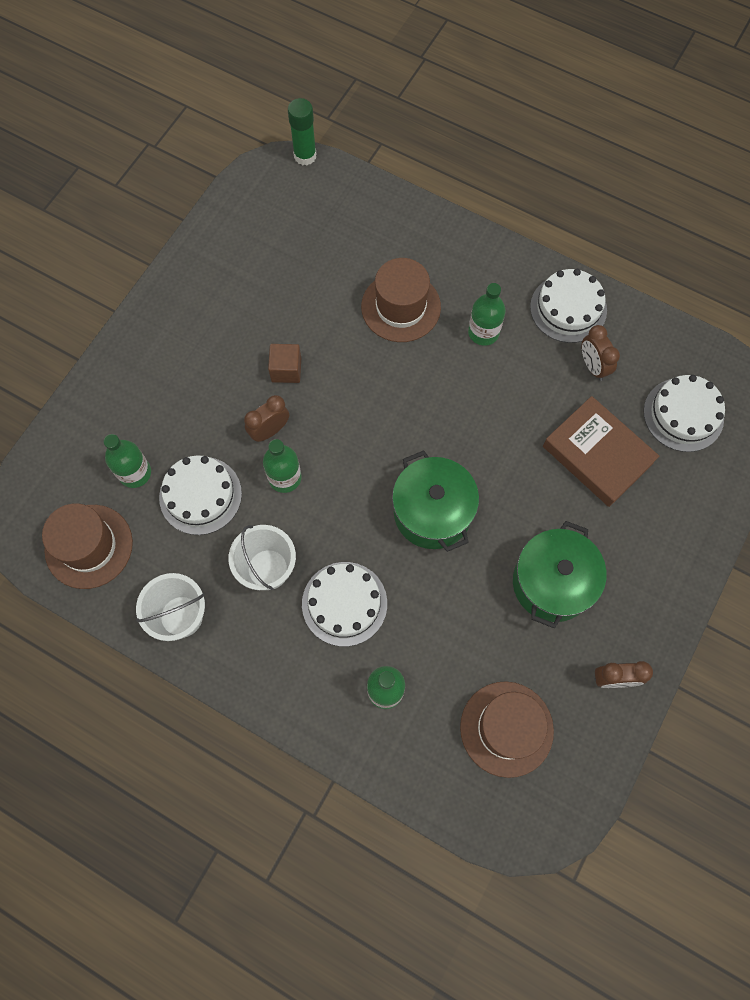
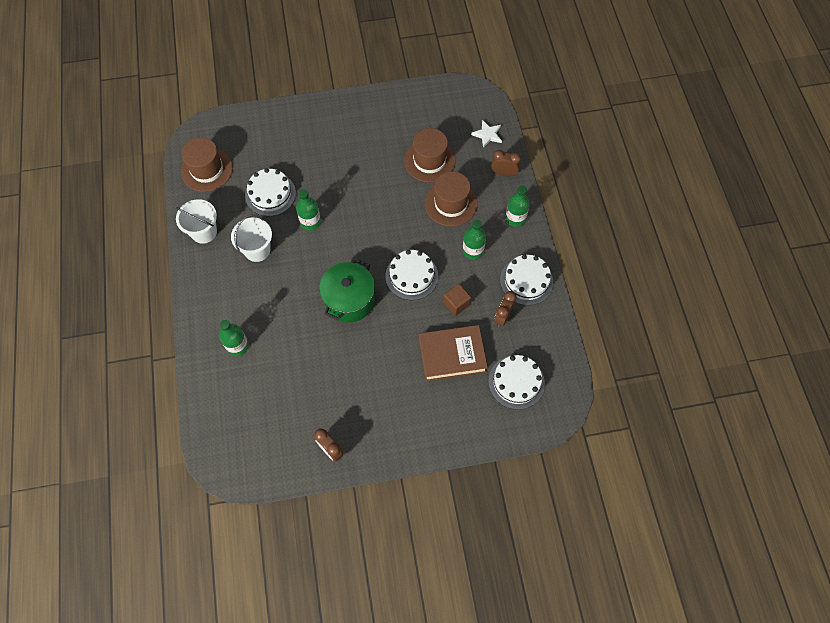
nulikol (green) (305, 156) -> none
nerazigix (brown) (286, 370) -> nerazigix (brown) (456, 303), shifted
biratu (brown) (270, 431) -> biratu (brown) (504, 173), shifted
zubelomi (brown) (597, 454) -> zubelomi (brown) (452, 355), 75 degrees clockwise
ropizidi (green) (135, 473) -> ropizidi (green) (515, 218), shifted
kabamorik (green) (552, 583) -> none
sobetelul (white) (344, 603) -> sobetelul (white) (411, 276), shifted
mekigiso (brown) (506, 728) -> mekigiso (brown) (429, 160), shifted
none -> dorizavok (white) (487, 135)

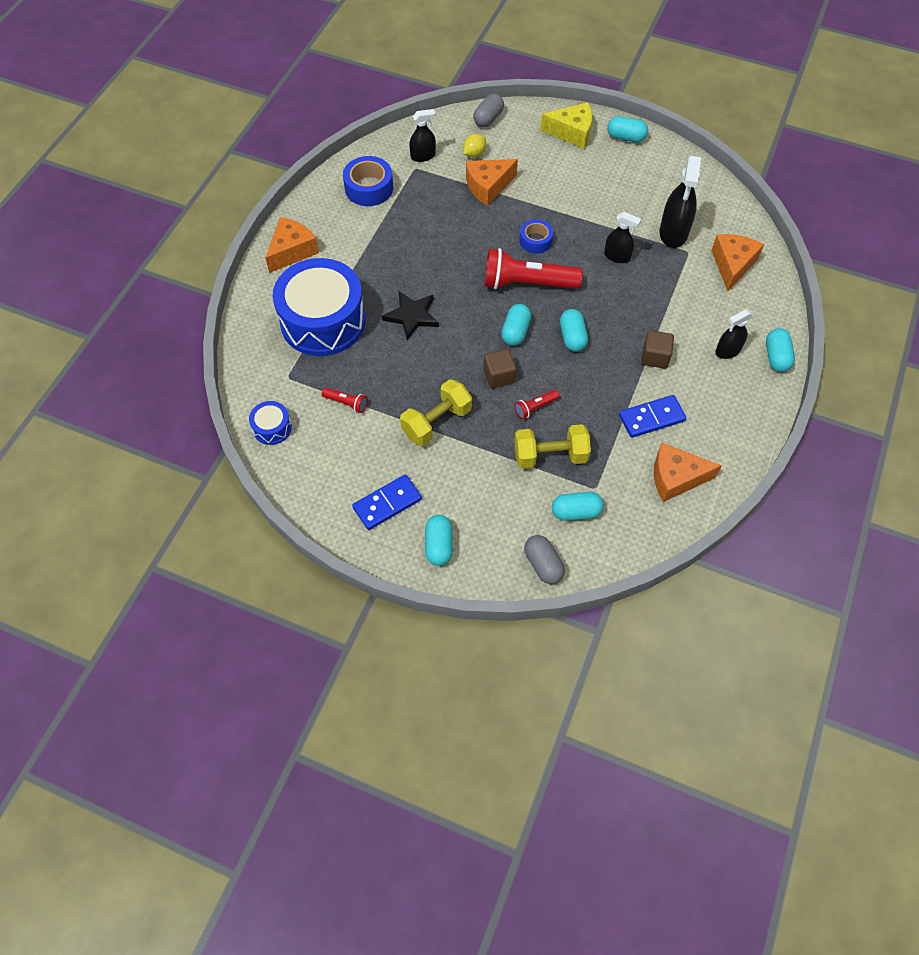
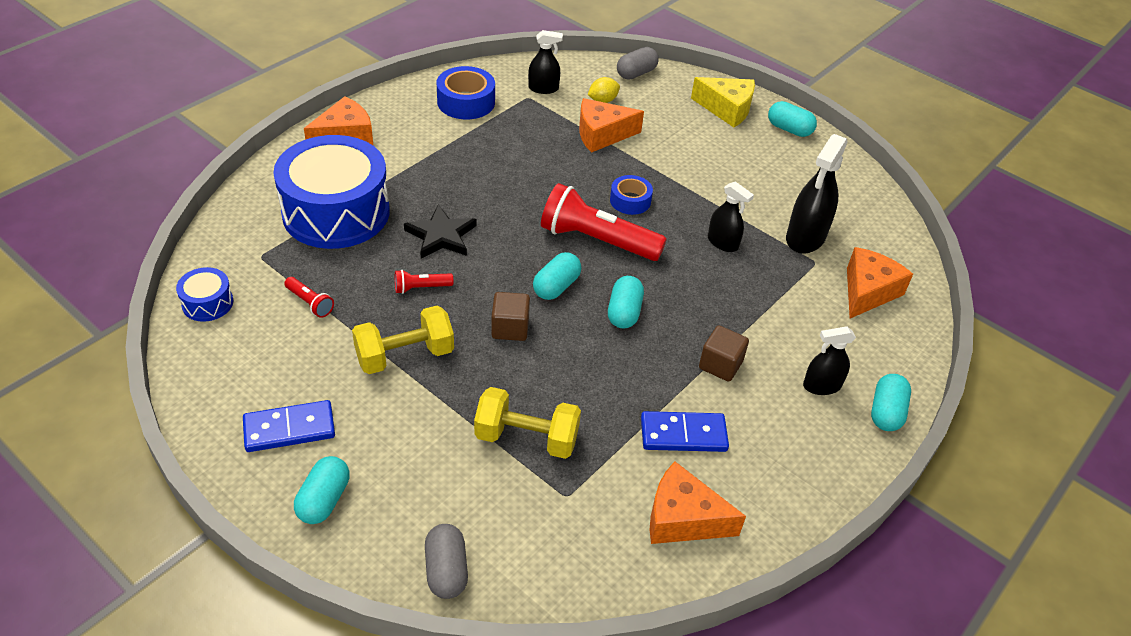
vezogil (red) (535, 407) -> vezogil (red) (421, 288), shifted
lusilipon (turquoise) (576, 512) -> none

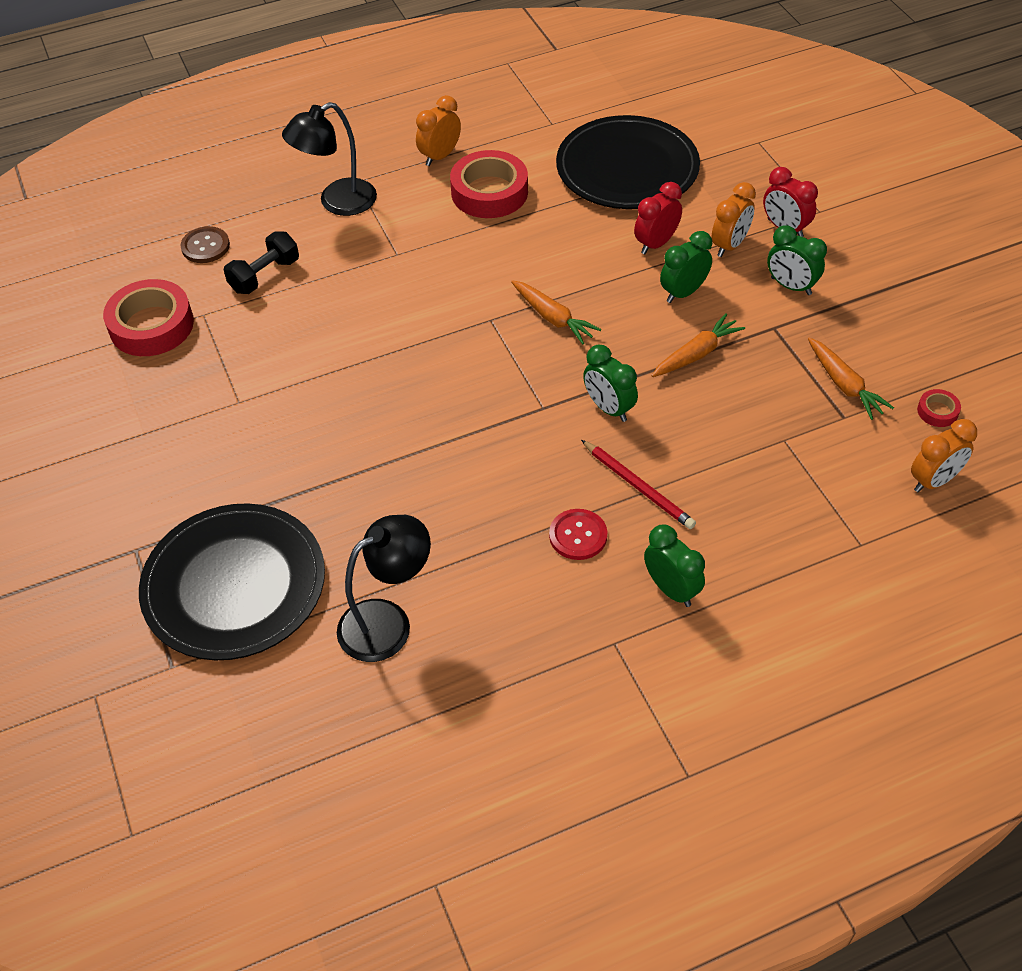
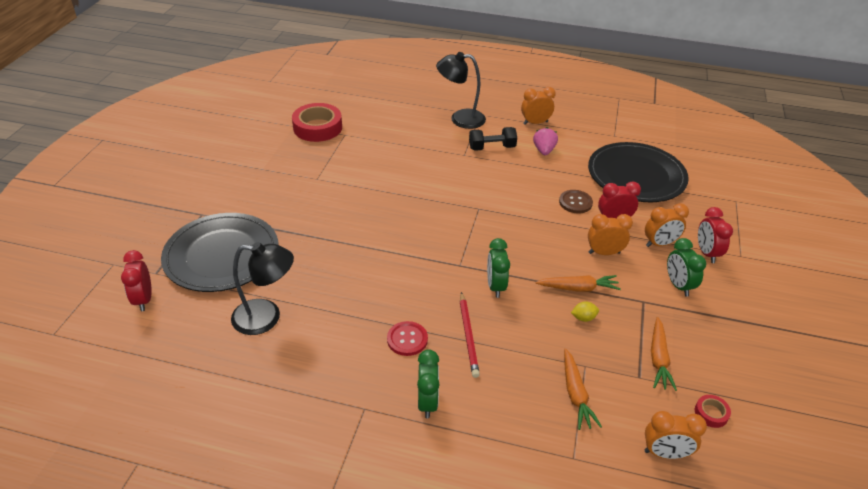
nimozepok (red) (489, 192) -> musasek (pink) (544, 150)
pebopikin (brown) (205, 246) -> pebopikin (brown) (575, 202), shifted
biratu (green) (683, 292) -> biratu (orange) (604, 253)
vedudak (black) (265, 275) -> vedudak (black) (492, 148), shifted
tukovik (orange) (553, 318) -> tukovik (orange) (575, 394), shifted
none -> biratu (red) (144, 299)
none -> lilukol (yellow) (583, 318)

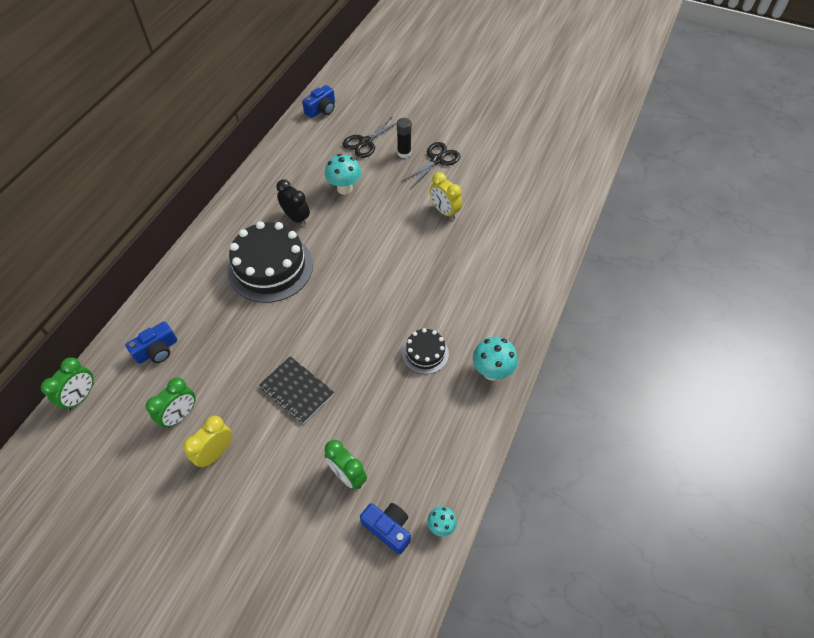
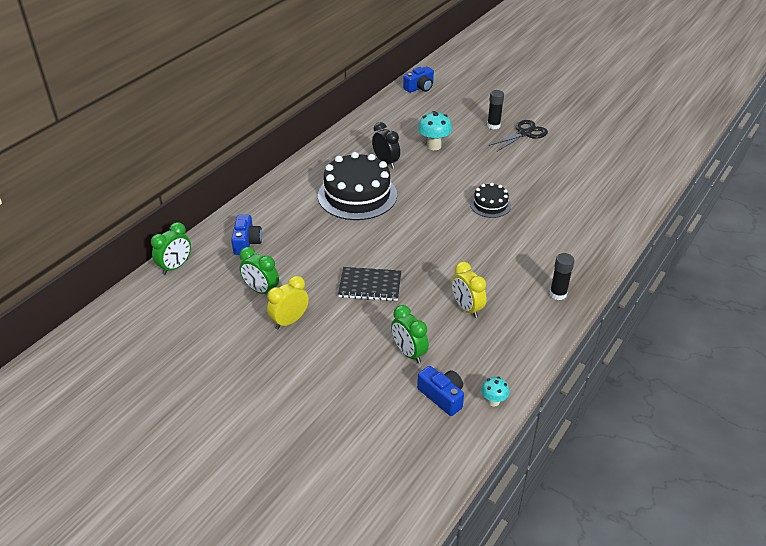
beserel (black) (365, 142) -> none
biratu (yellow) (444, 211) -> biratu (yellow) (467, 308), shifted
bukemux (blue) (157, 350) -> bukemux (blue) (246, 242), 60 degrees counterclockwise
sobetelul (black) (425, 353) -> sobetelul (black) (490, 205), shifted
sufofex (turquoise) (492, 372) -> nulikol (black) (558, 294)
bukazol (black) (297, 390) -> bukazol (black) (370, 285), 45 degrees counterclockwise
biratu (green) (180, 415) -> biratu (green) (261, 290), 75 degrees clockwise

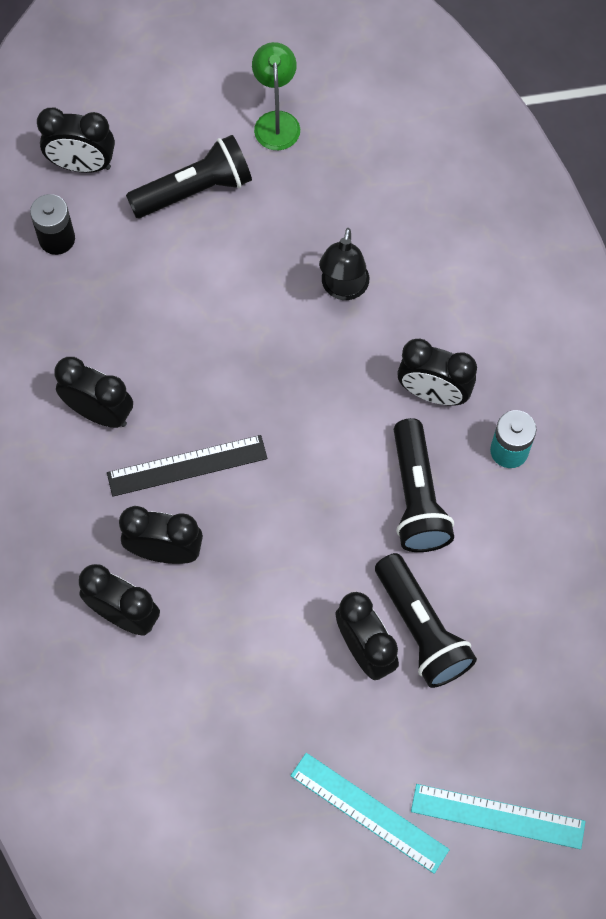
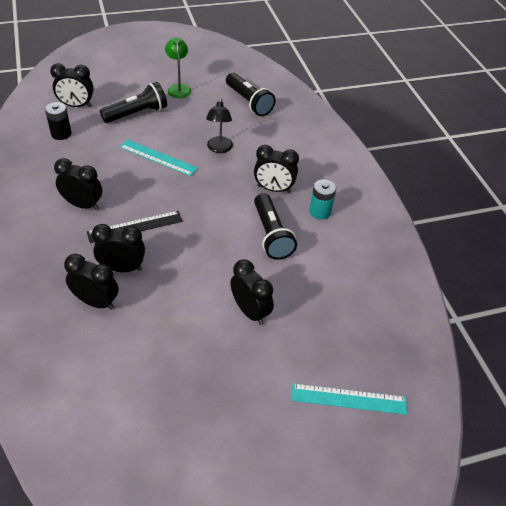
vezogil (black) (421, 629) -> vezogil (black) (249, 102), shifted
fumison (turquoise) (369, 812) -> fumison (turquoise) (158, 157), shifted

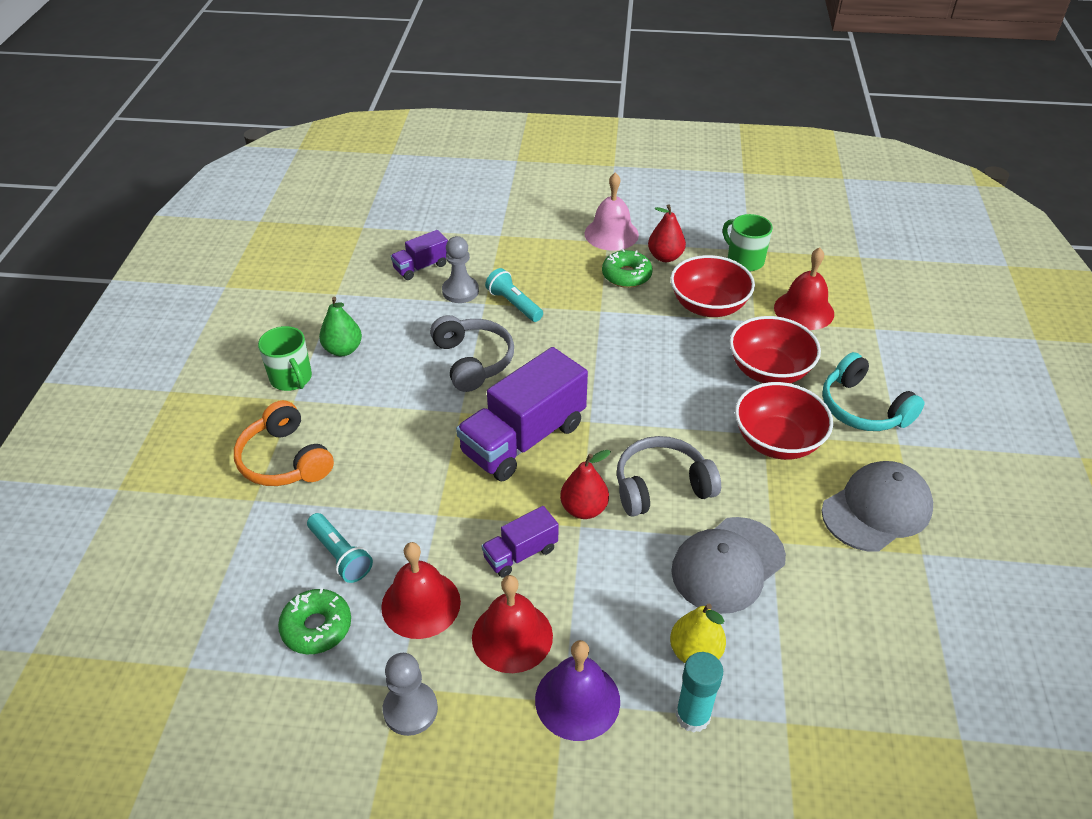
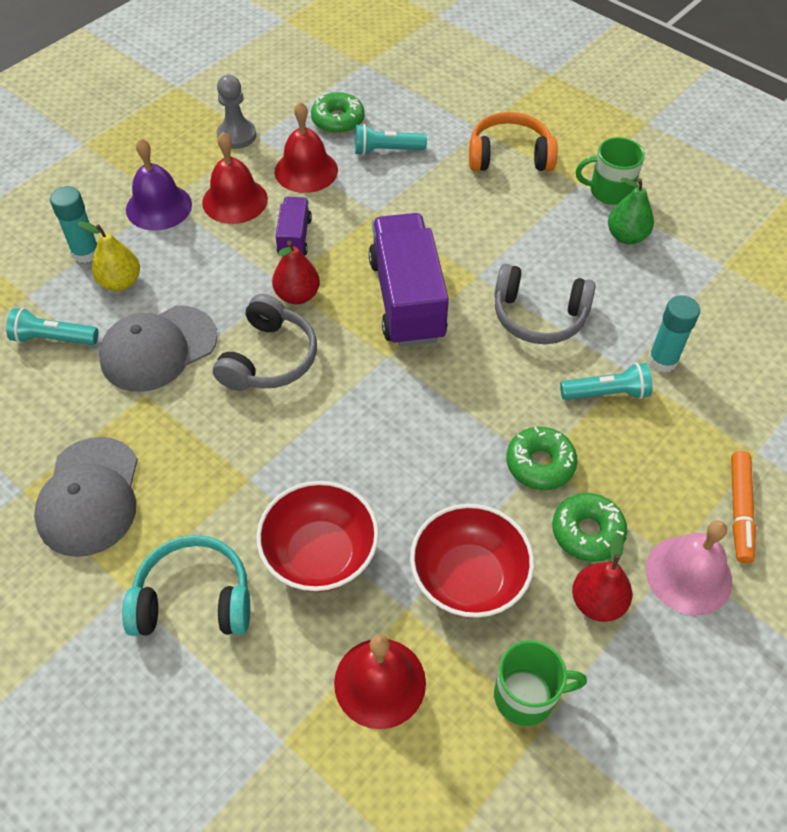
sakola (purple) (421, 267) -> none
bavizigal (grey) (460, 291) -> nulikol (turquoise) (662, 360)
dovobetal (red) (777, 441) -> none
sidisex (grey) (727, 565) -> sidisex (grey) (158, 349), 120 degrees counterclockwise
none -> vezogil (turquoise) (53, 338)
none -> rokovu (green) (540, 464)
none -> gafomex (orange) (739, 510)

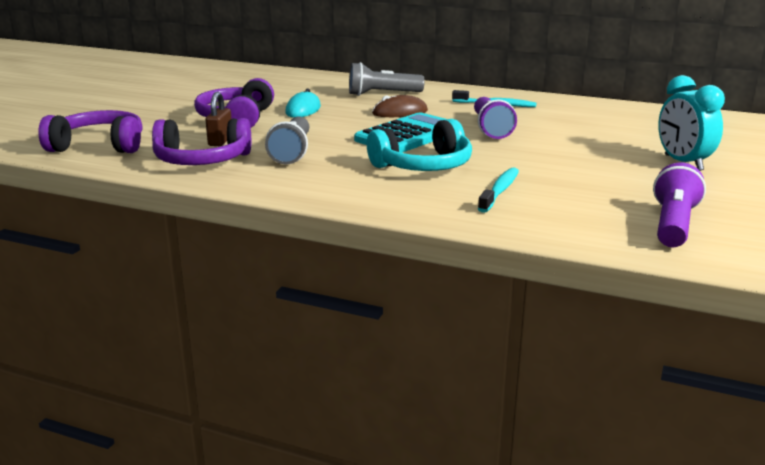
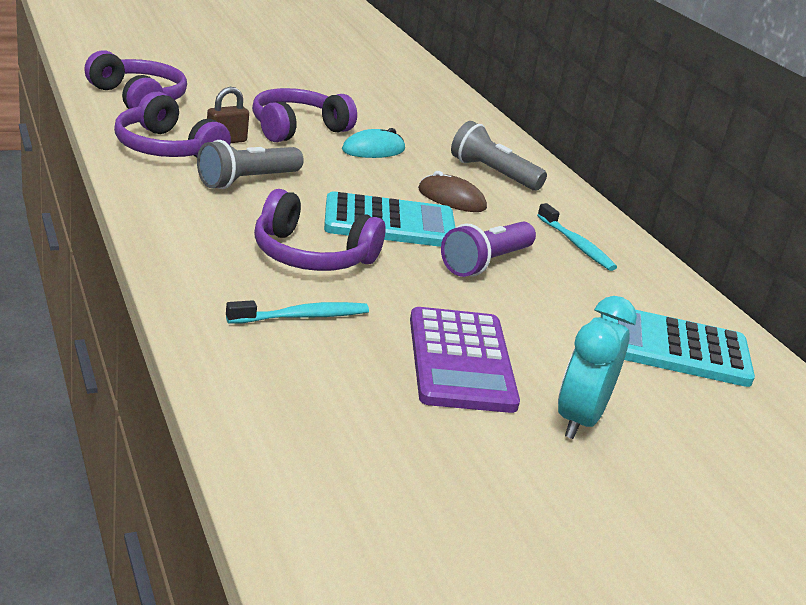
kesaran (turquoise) (423, 166) -> kesaran (purple) (311, 255)
vezogil (purple) (673, 224) -> none
none -> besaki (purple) (461, 361)
none -> besaki (turquoise) (673, 348)

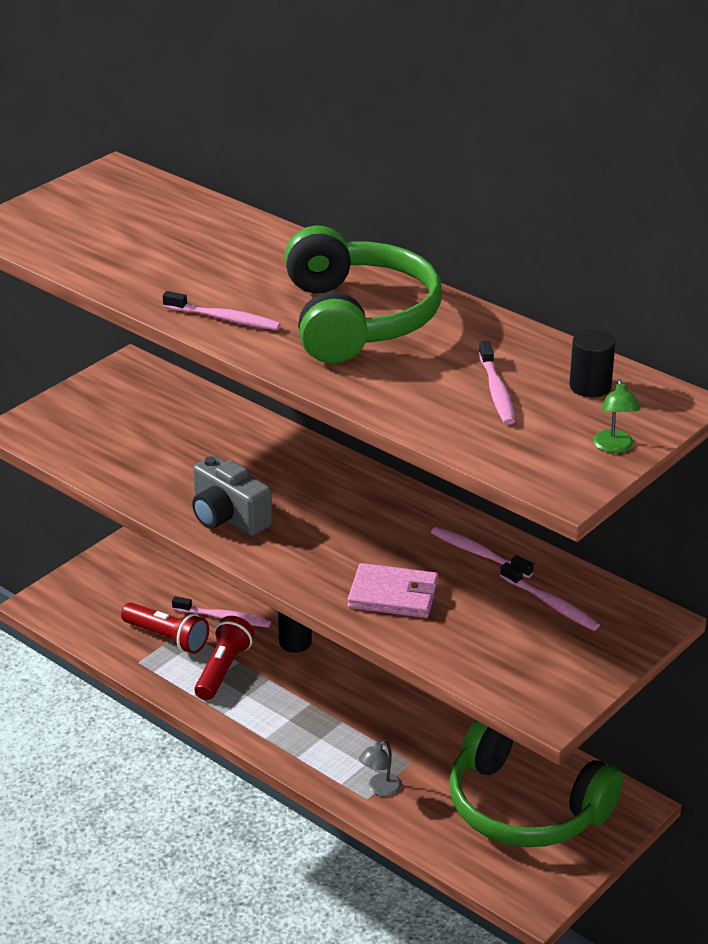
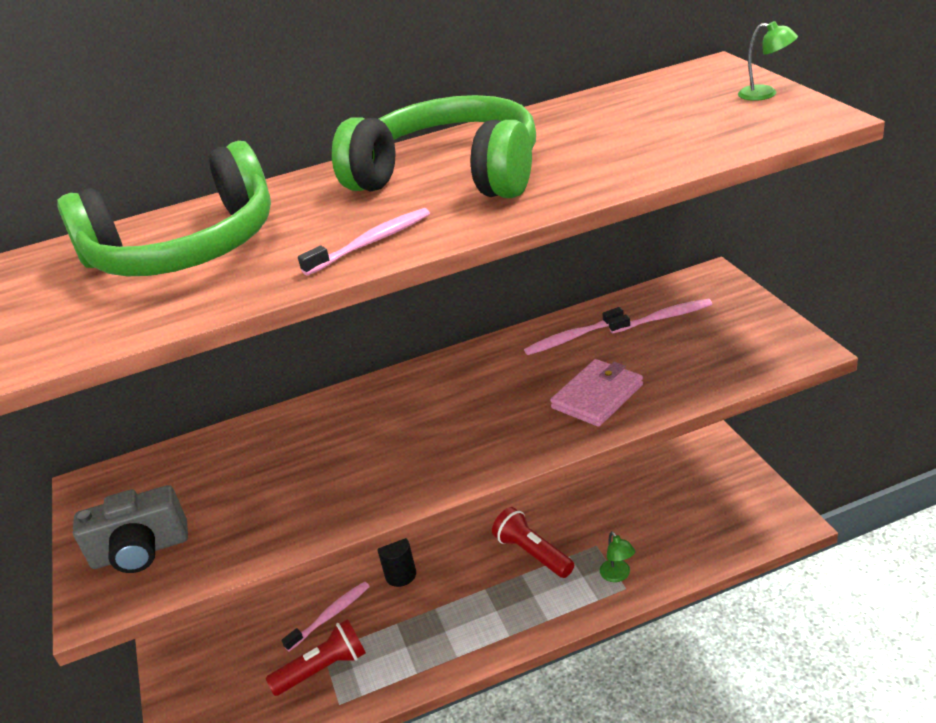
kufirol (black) (590, 386) -> none
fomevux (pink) (496, 391) -> none
bukemux (grey) (228, 517) -> bukemux (grey) (141, 551), shifted
vezogil (red) (223, 669) -> vezogil (red) (532, 553), shifted
kesaran (green) (525, 807) -> kesaran (green) (186, 249), shifted
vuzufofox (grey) (380, 789) -> vuzufofox (green) (618, 575)

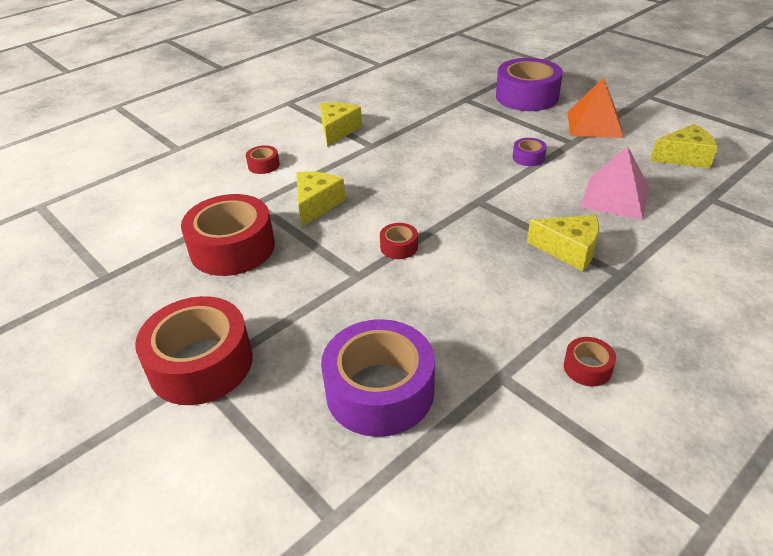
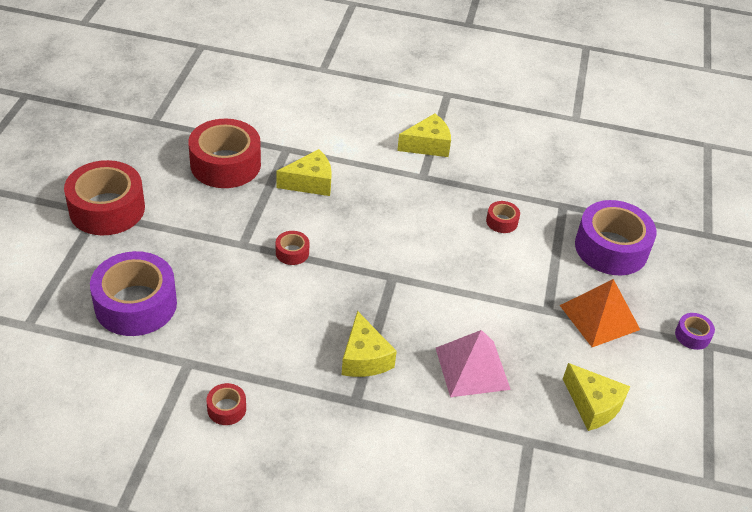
nimozepok (purple) (528, 157) -> nimozepok (purple) (692, 335), shifted
nimozepok (red) (263, 165) -> nimozepok (red) (502, 221), shifted

